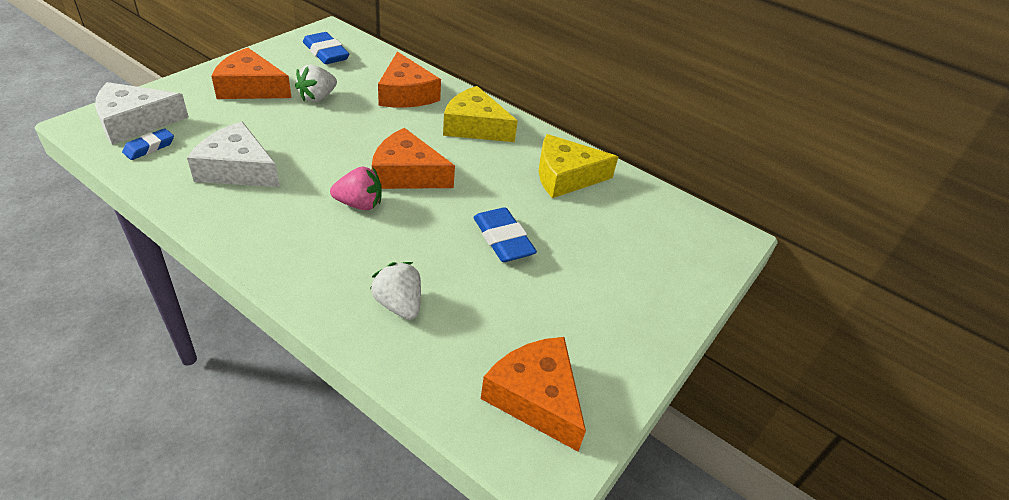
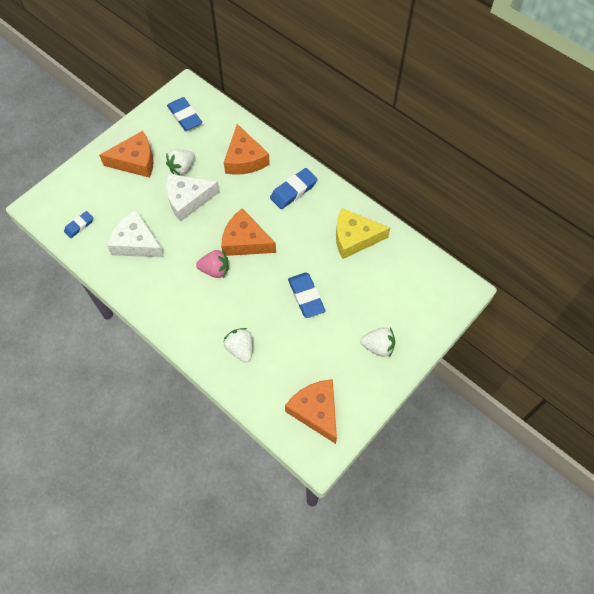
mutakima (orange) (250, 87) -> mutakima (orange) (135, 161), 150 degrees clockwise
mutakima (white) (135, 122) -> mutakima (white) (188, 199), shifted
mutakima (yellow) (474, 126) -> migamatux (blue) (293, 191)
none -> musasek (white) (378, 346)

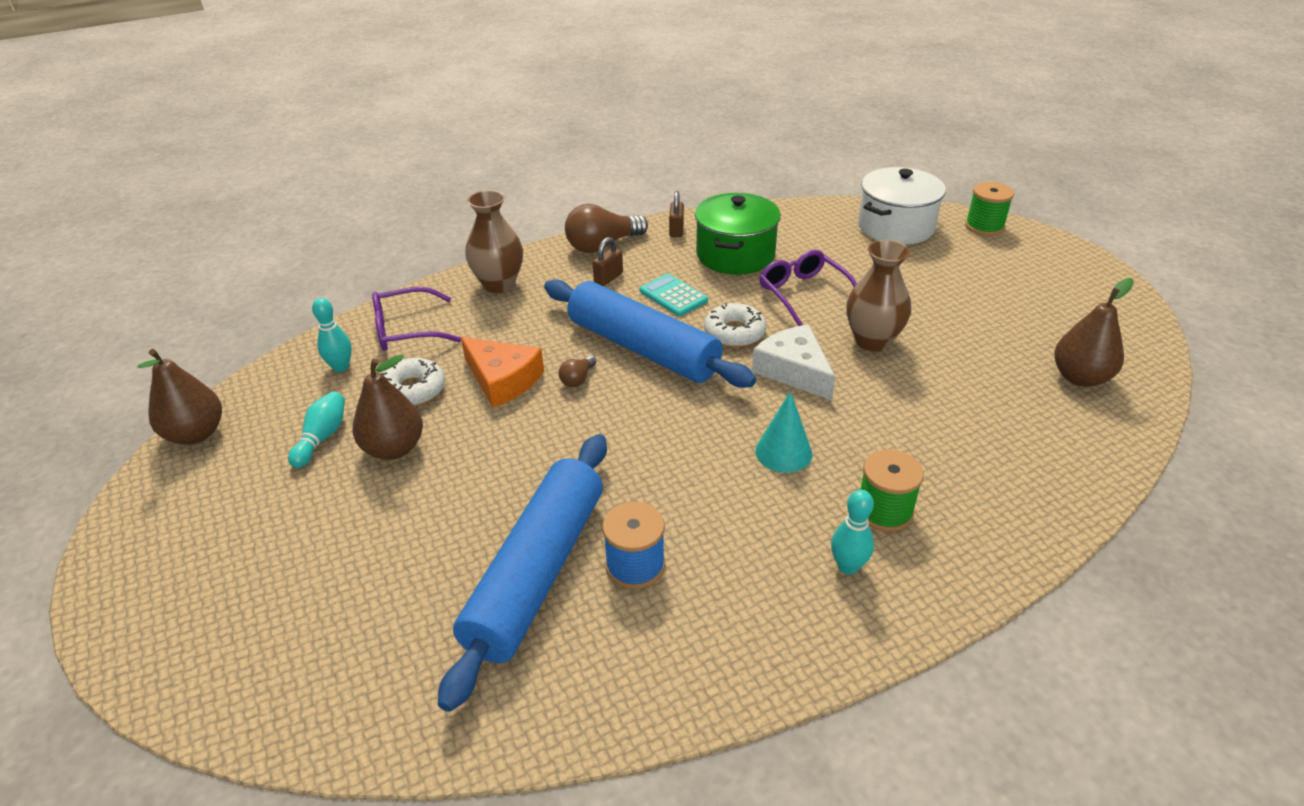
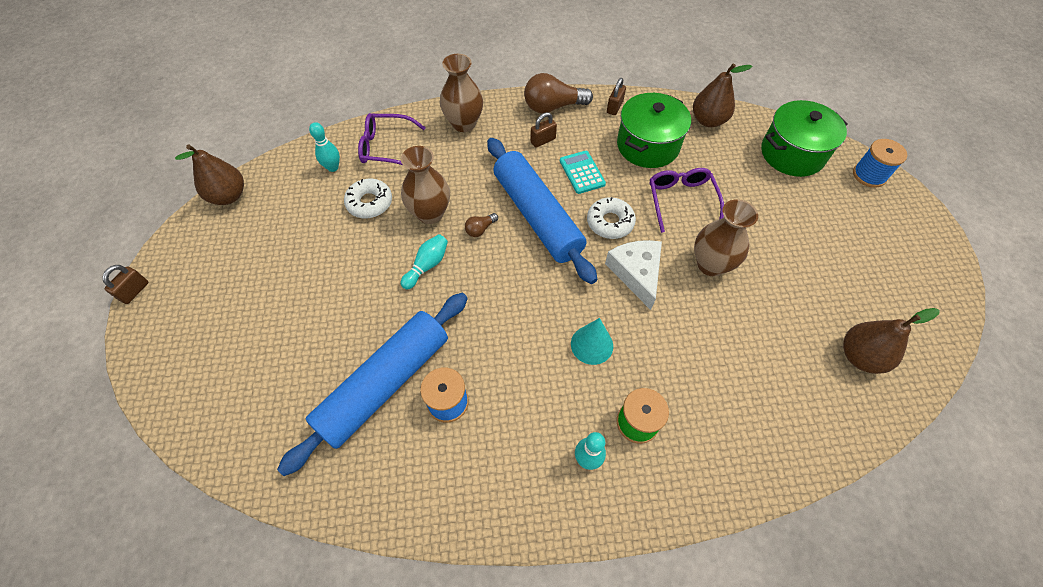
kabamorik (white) (895, 227) -> kabamorik (green) (792, 153)
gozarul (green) (984, 226) -> gozarul (blue) (869, 175)
mutakima (orange) (502, 380) -> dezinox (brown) (430, 213)
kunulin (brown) (394, 449) -> kunulin (brown) (708, 120), shifted
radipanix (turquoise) (322, 438) -> radipanix (turquoise) (427, 266), shifted
none -> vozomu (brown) (134, 291)

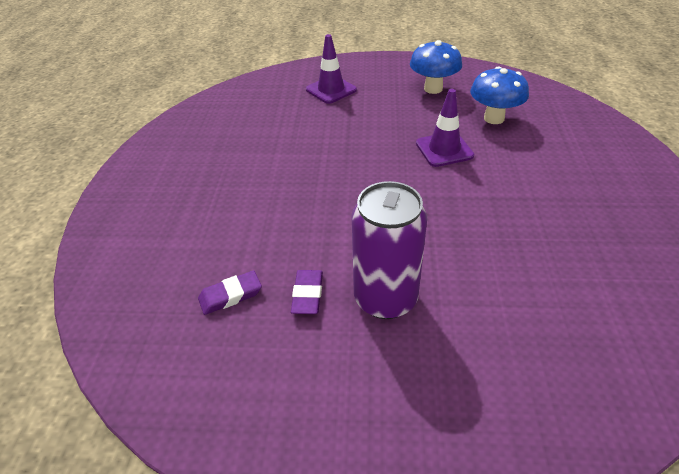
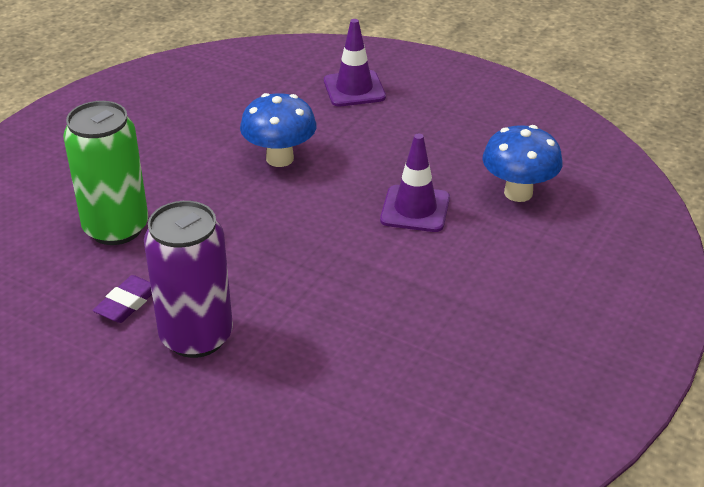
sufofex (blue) (433, 89) -> sufofex (blue) (280, 158), shifted
migamatux (purple) (230, 295) -> none
none -> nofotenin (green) (116, 228)

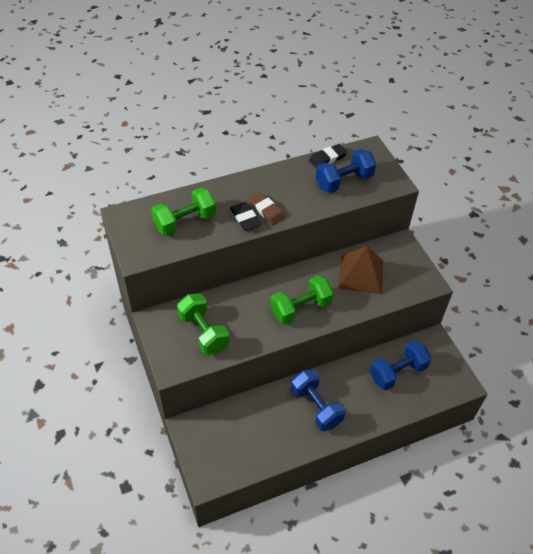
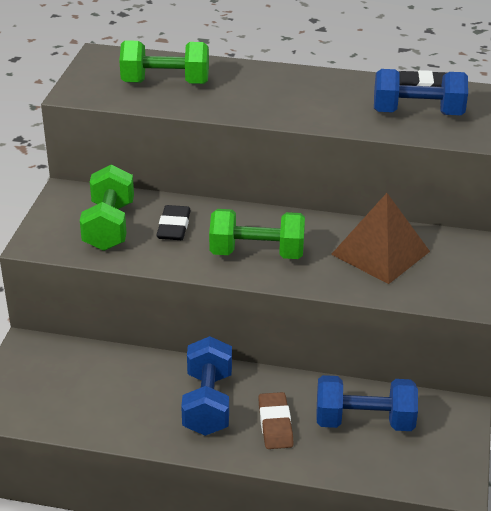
migamatux (brown) (266, 210) -> migamatux (brown) (275, 424), shifted
migamatux (black) (245, 218) -> migamatux (black) (173, 226), shifted

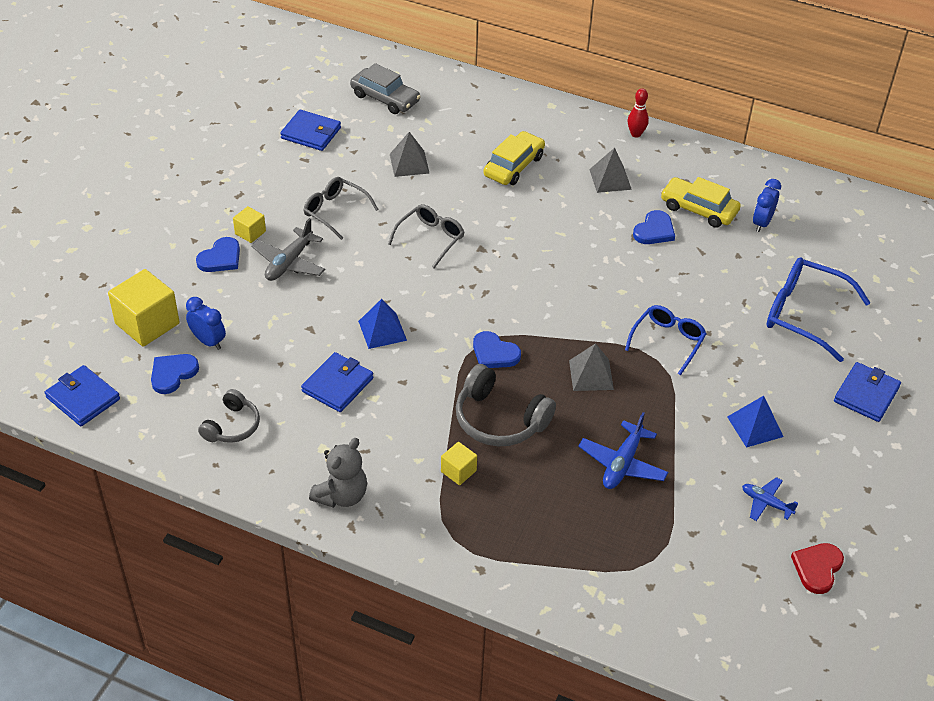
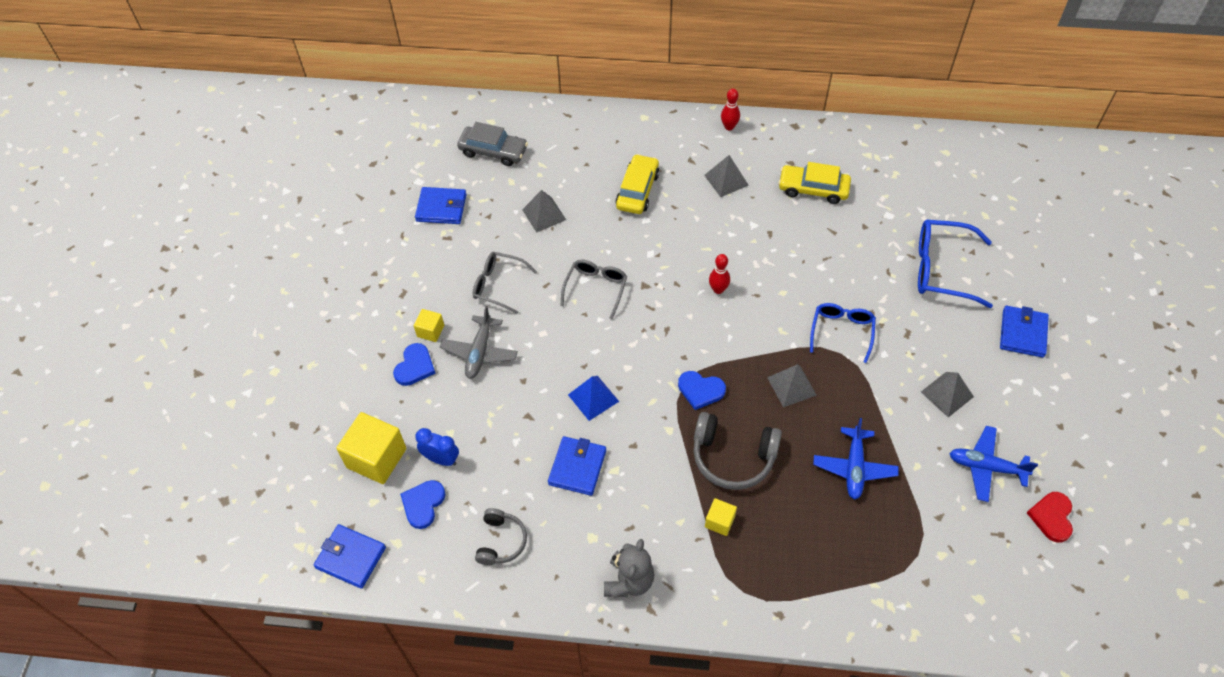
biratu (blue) (761, 223) -> none
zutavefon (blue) (654, 230) -> none
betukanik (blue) (755, 426) -> betukanik (grey) (947, 394)
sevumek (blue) (766, 503) -> sevumek (blue) (986, 467), x1.56
none -> radipanix (red) (718, 289)

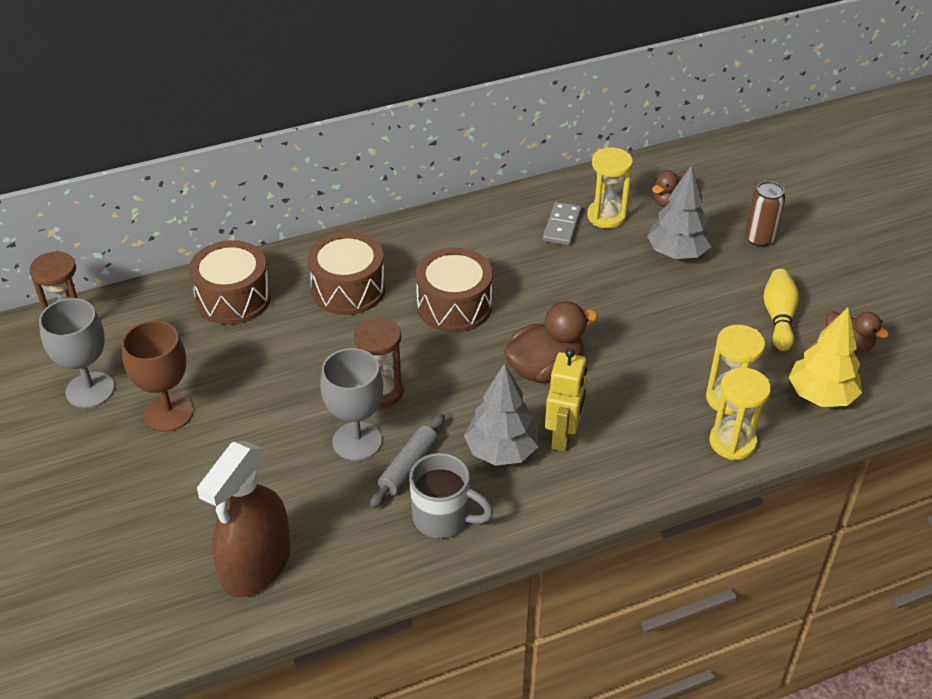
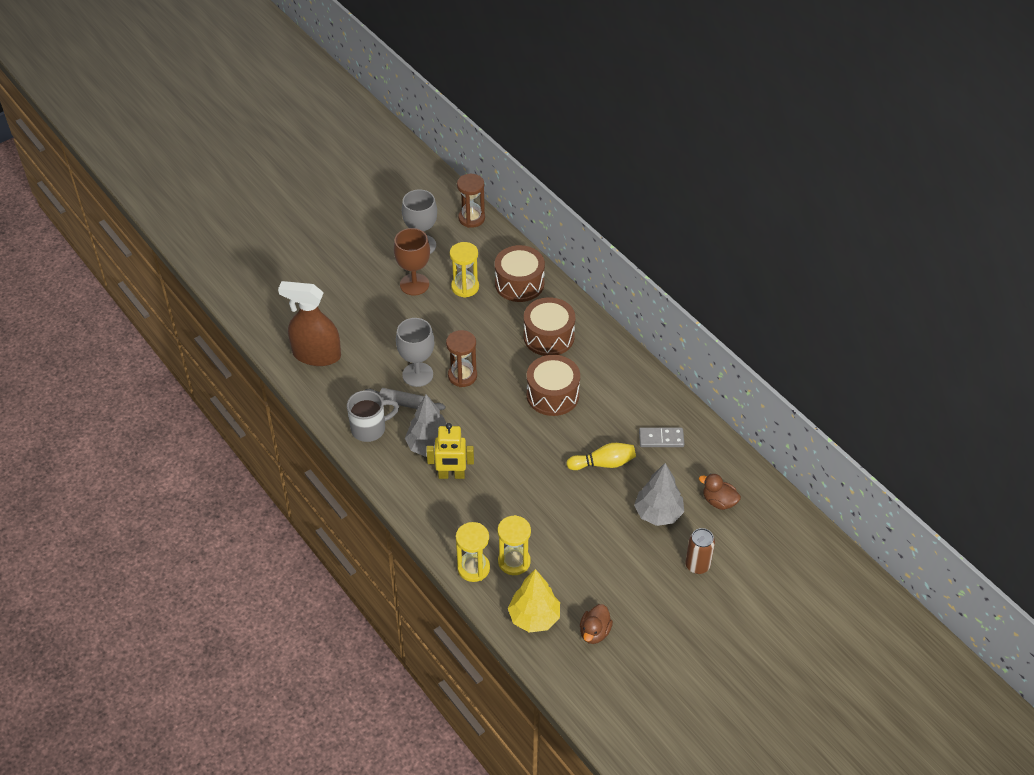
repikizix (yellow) (606, 216) -> repikizix (yellow) (465, 287), shifted
radipanix (yellow) (779, 318) -> radipanix (yellow) (603, 463), shifted
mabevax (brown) (545, 369) -> none
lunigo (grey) (443, 518) -> lunigo (grey) (370, 428), 120 degrees counterclockwise

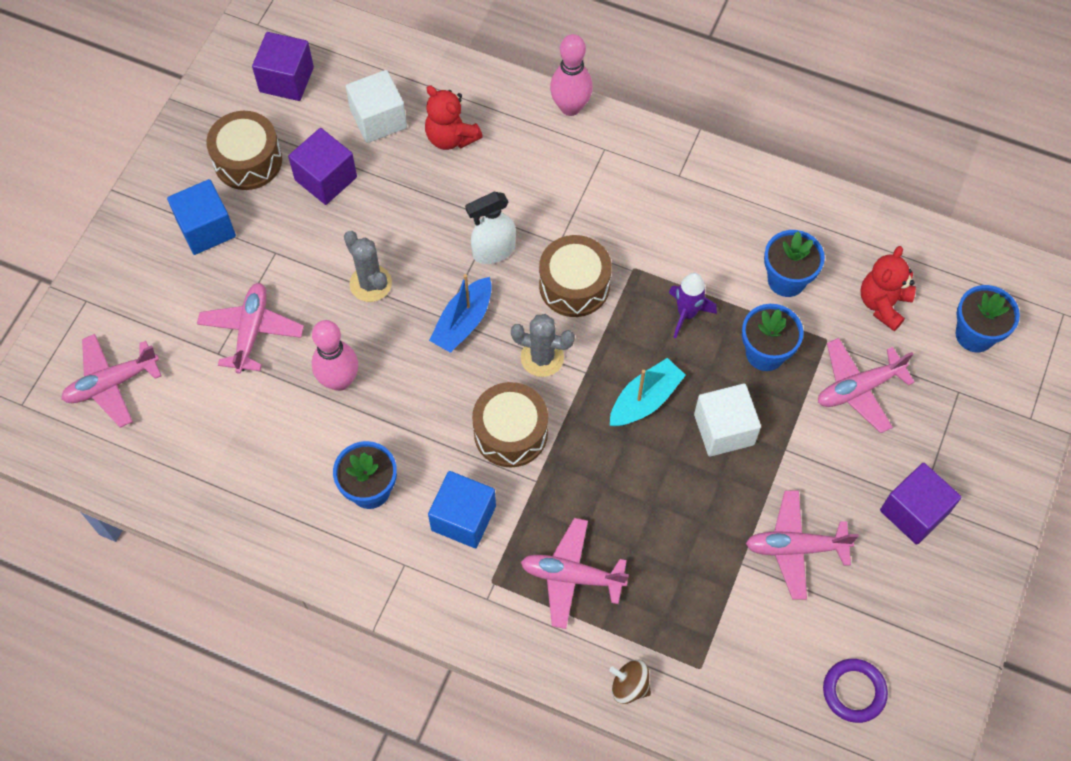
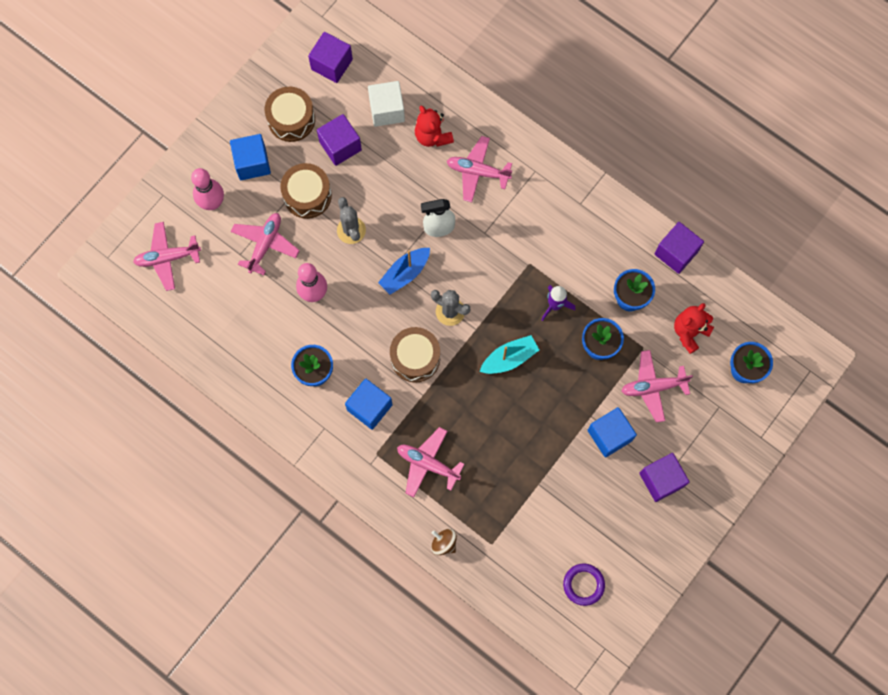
radipanix (pink) (570, 107) -> radipanix (pink) (212, 203), shifted
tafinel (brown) (574, 285) -> tafinel (brown) (307, 195), shifted
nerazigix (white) (724, 429) -> none
sevumek (pink) (795, 547) -> sevumek (pink) (477, 172), shifted
none -> nerazigix (purple) (676, 253)
none -> nerazigix (blue) (609, 435)

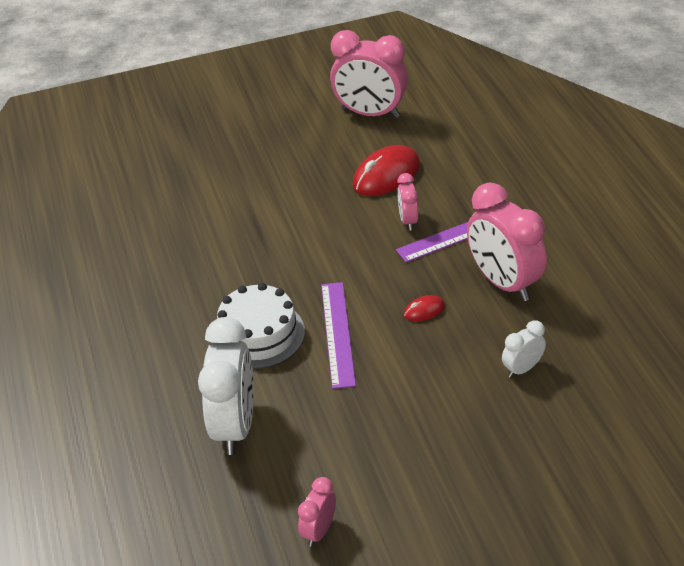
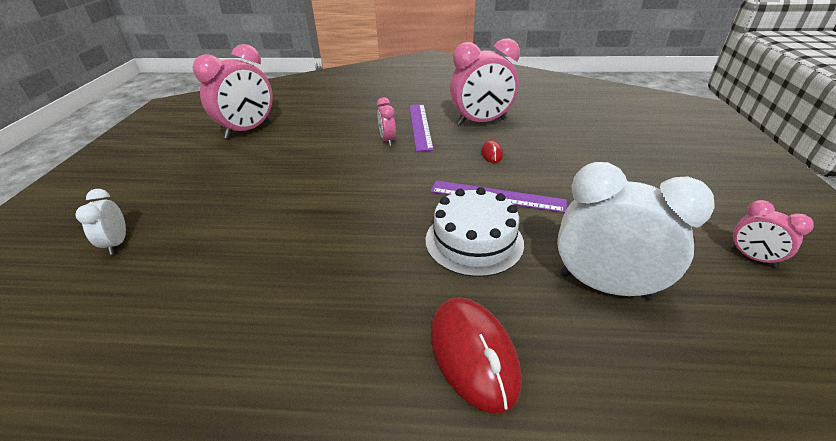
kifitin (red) (386, 175) -> kifitin (red) (473, 354), shifted
biratu (pink) (408, 221) -> biratu (pink) (388, 140), 60 degrees clockwise
biratu (white) (522, 369) -> biratu (white) (117, 243), shifted

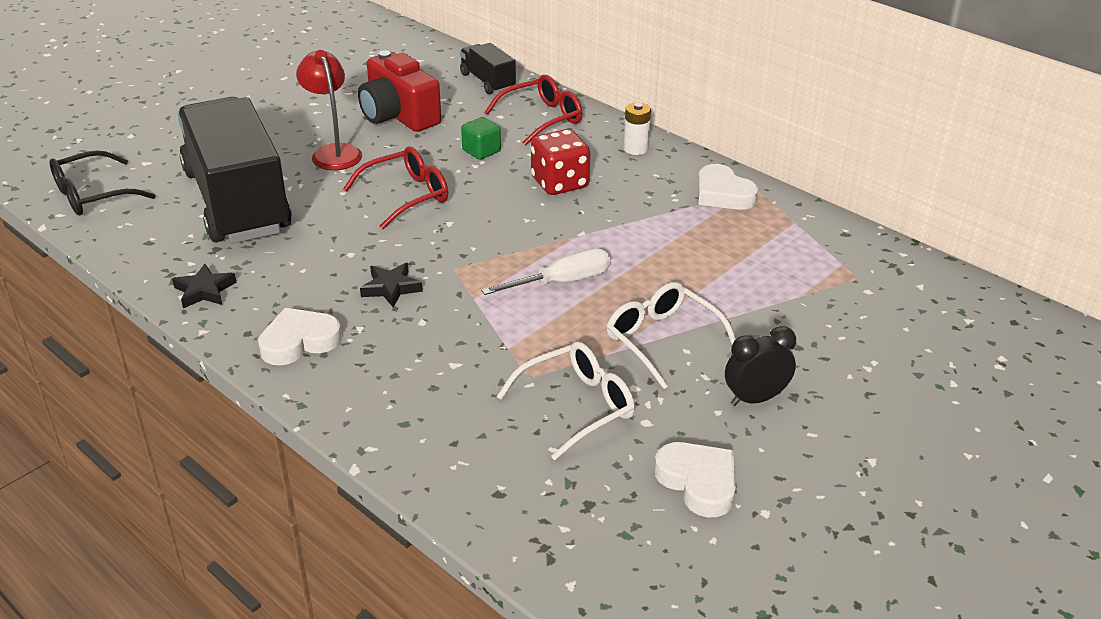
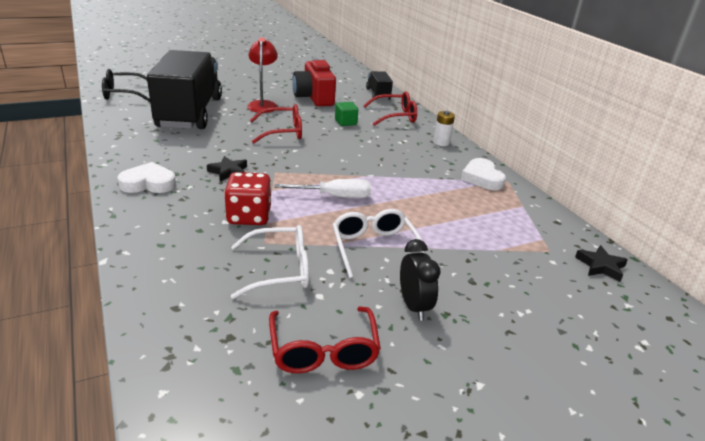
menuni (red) (560, 183) -> menuni (red) (249, 216), shifted
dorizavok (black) (204, 291) -> dorizavok (black) (600, 266), shifted
biratu (black) (755, 399) -> biratu (black) (414, 306), 75 degrees clockwise
zutavefon (white) (698, 482) -> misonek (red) (323, 351)

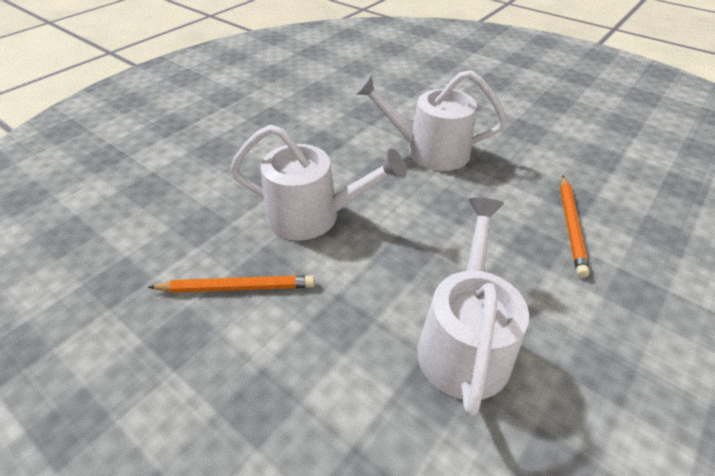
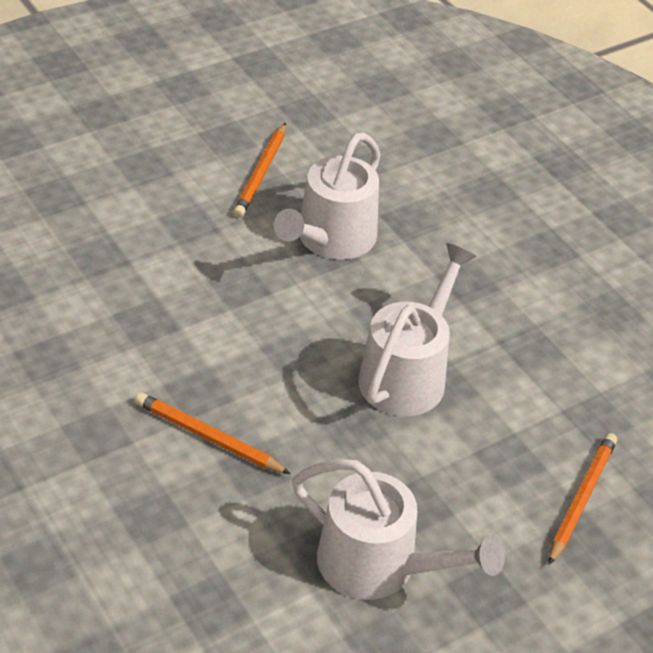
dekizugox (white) (464, 342) -> dekizugox (white) (378, 565), shifted
none -> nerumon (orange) (581, 499)

